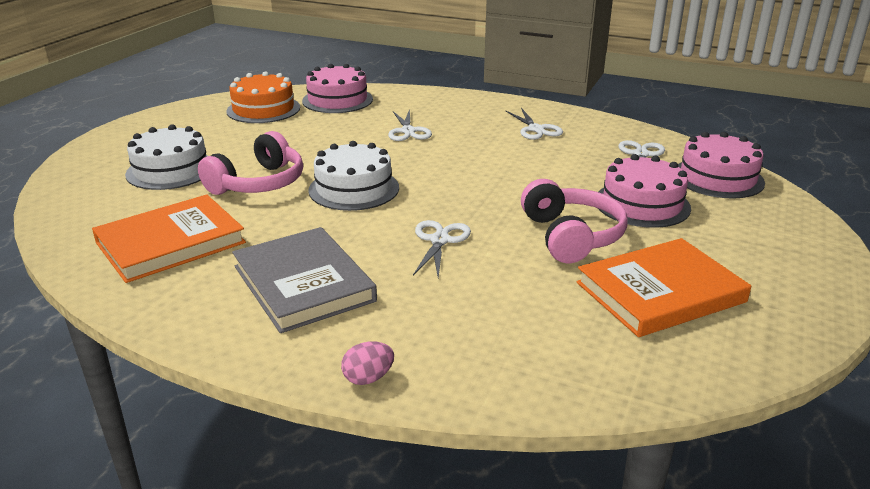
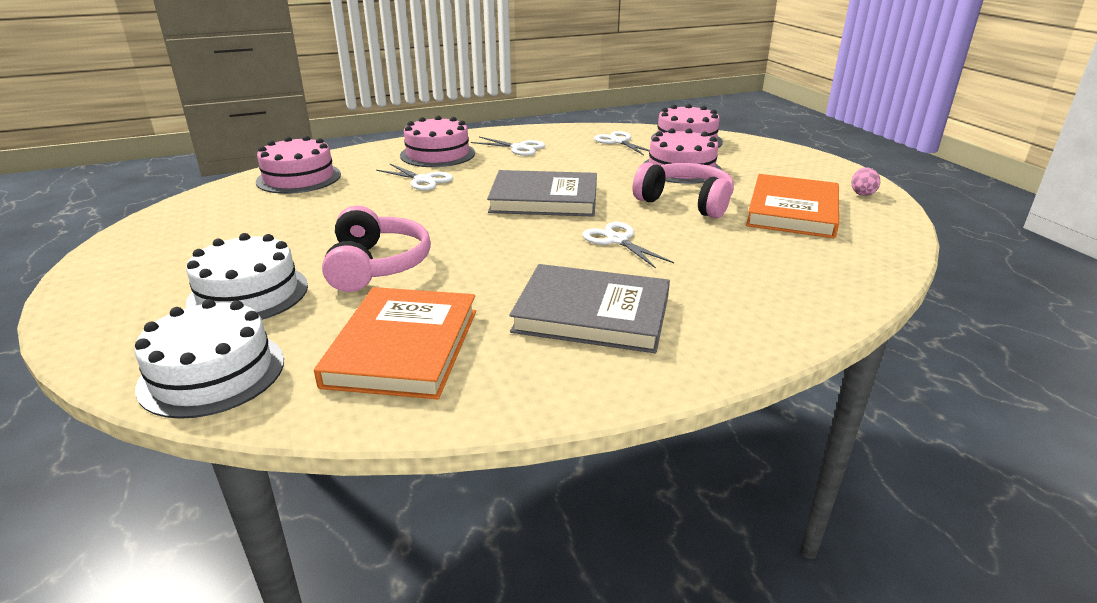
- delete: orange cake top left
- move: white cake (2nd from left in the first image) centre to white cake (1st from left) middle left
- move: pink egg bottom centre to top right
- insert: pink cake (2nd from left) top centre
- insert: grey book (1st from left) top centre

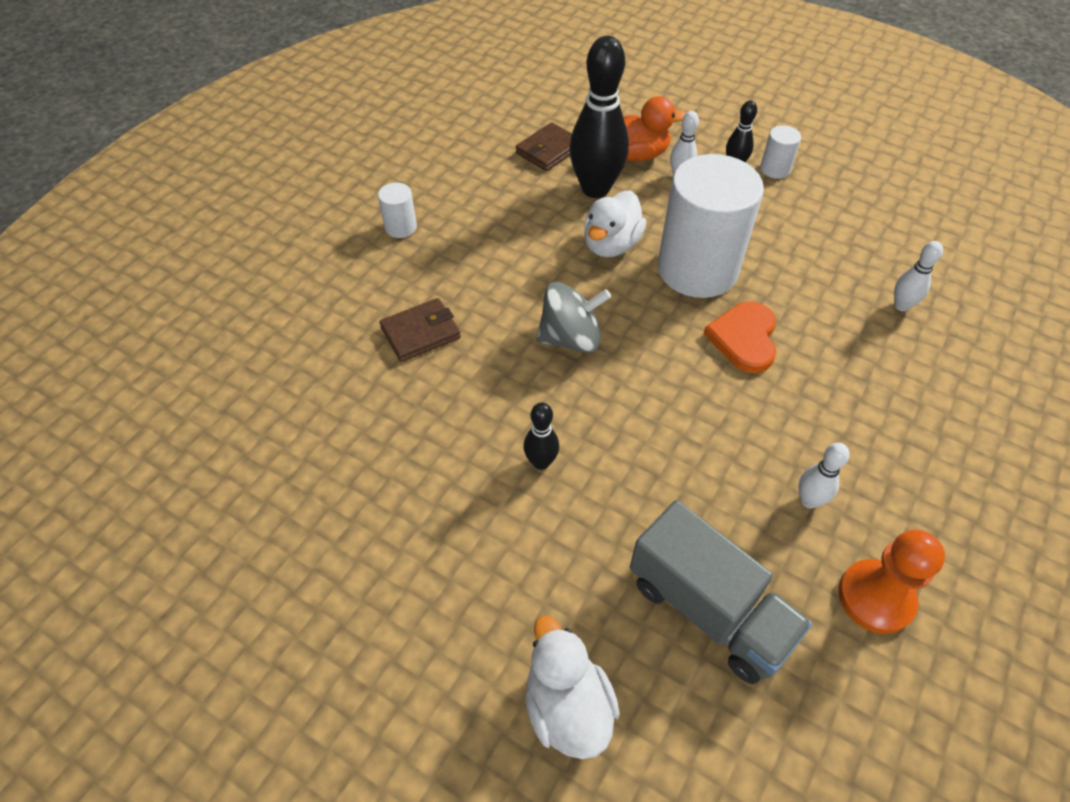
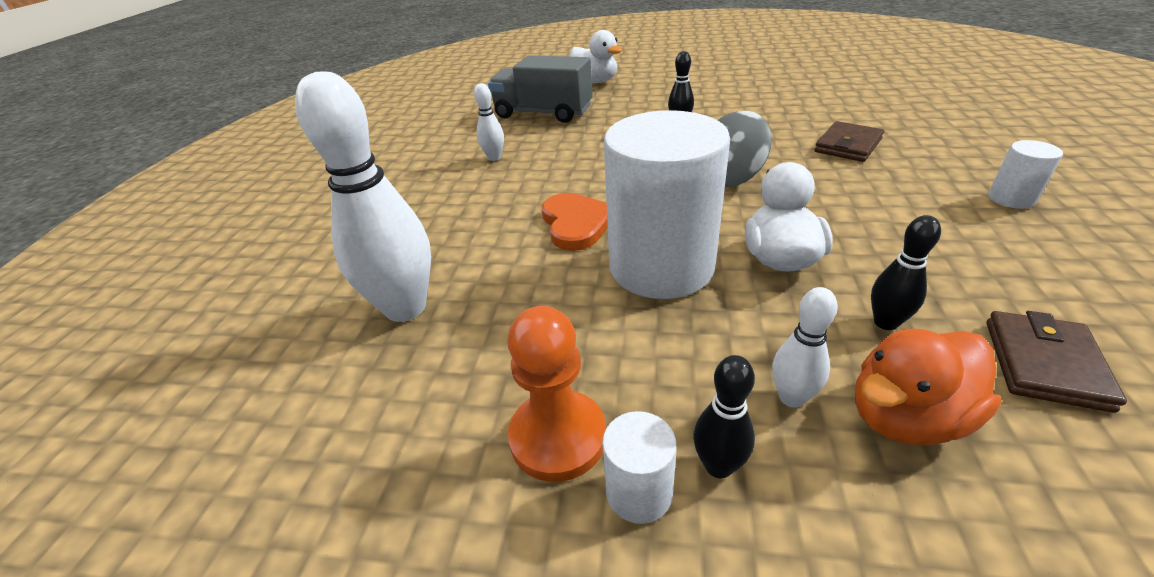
- resize: black bowling pin (2nd from left in the first image) top centre = middle right x0.47
- move: orange pawn bottom right to bottom centre
- resize: white bowling pin (3rd from left in the first image) middle right = middle left x2.12

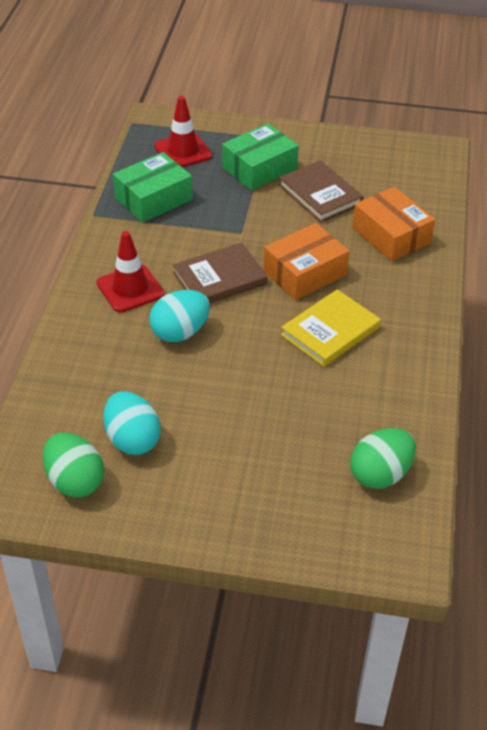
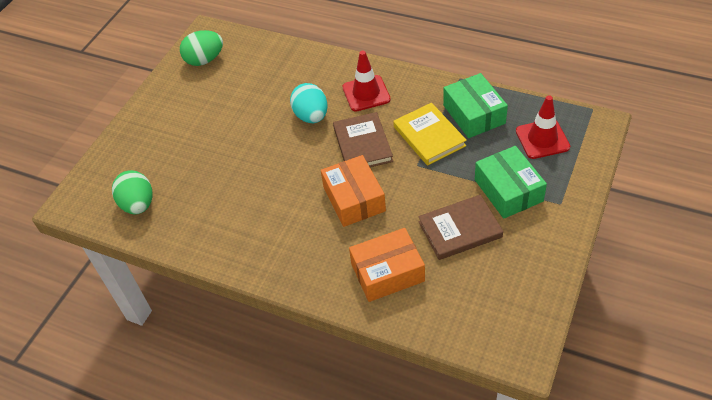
- delete: turquoise egg (1st from left) middle left
- move: yellow book middle right to centre

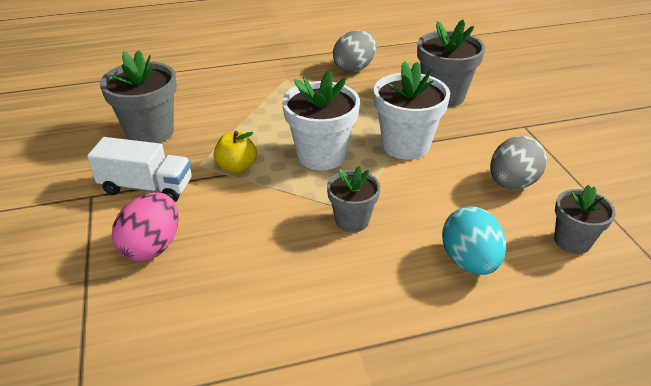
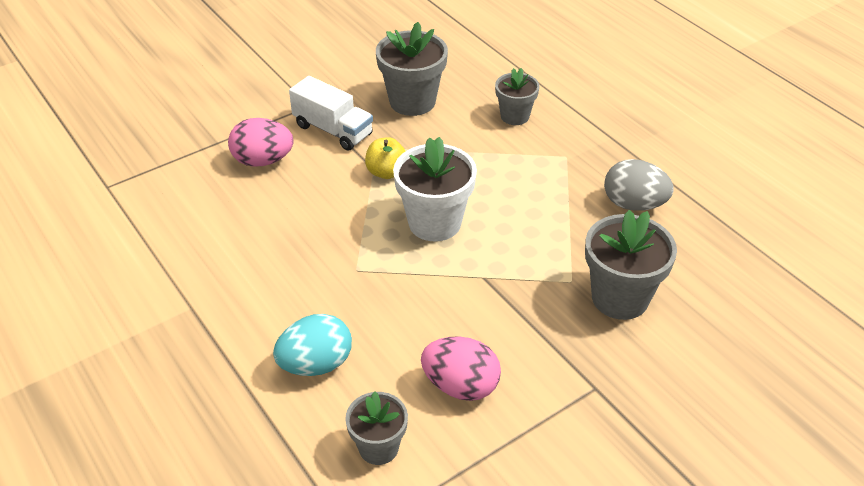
- rotate: white truck middle left = top centre 45 degrees counterclockwise
- move: grey flower pot (2nd from left in the first image) centre to grey flower pot (3rd from left) top centre
- delete: white flower pot (2nd from left) top centre
- recolor: grey egg (2nd from left) middle right to pink egg (2nd from left) bottom centre

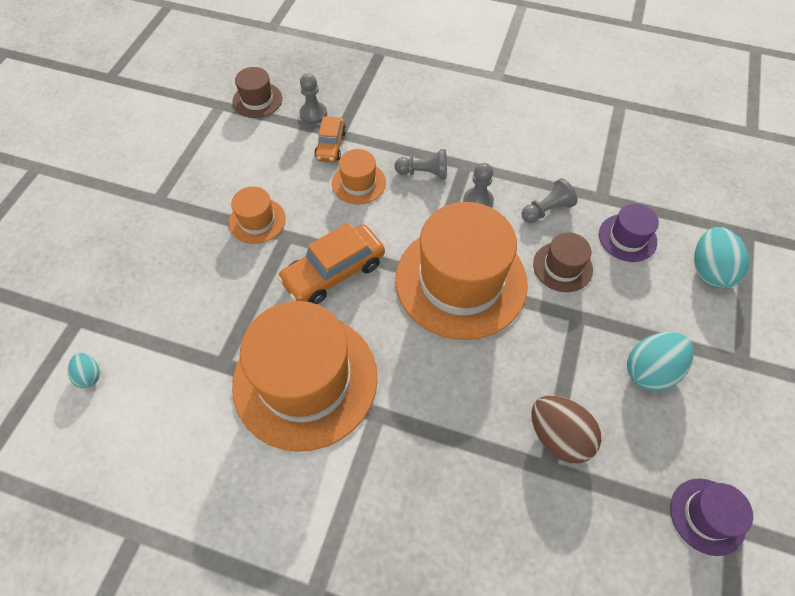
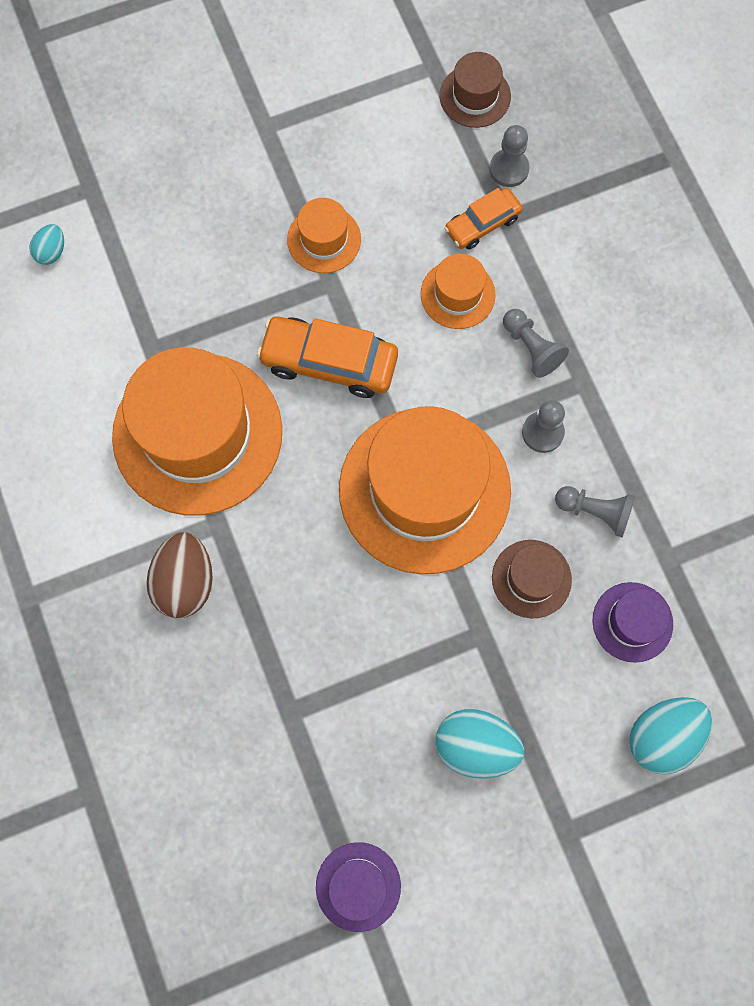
- move: brown egg bottom right to middle left

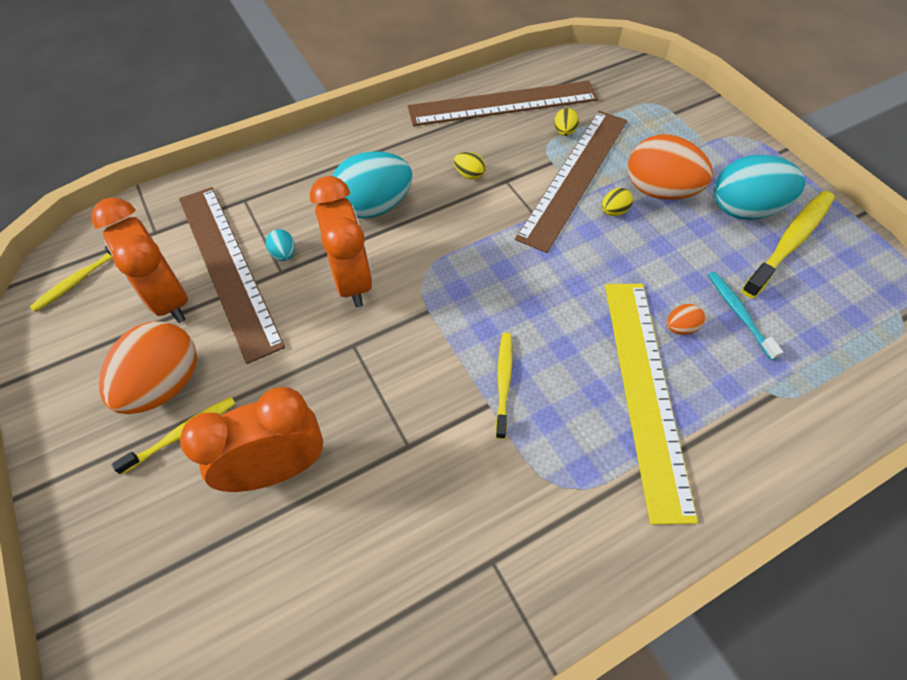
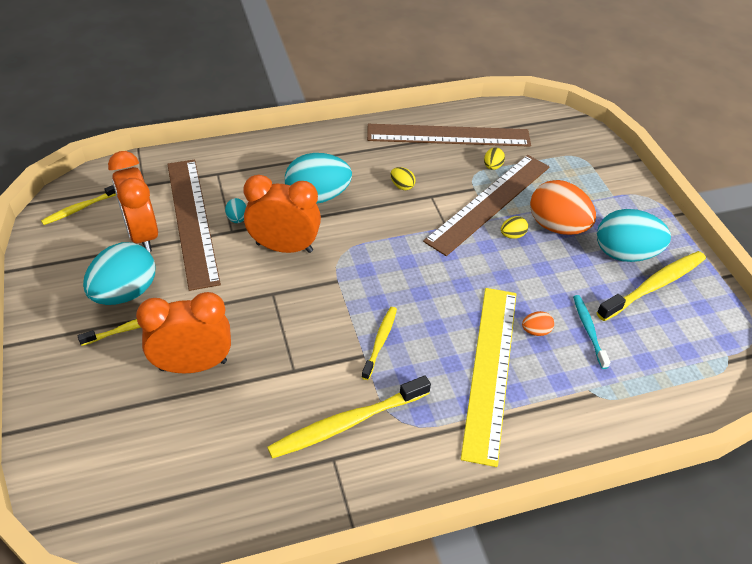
- recolor: orange egg (1st from left) middle left to turquoise egg (1st from left) middle left
- rotate: orange clock (3rd from left) centre = centre 75 degrees counterclockwise
- insert: yellow toothbrush (3rd from left) bottom centre

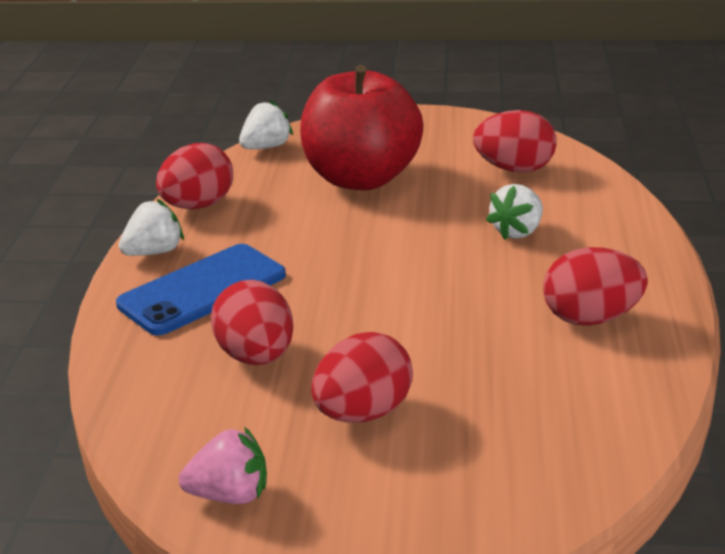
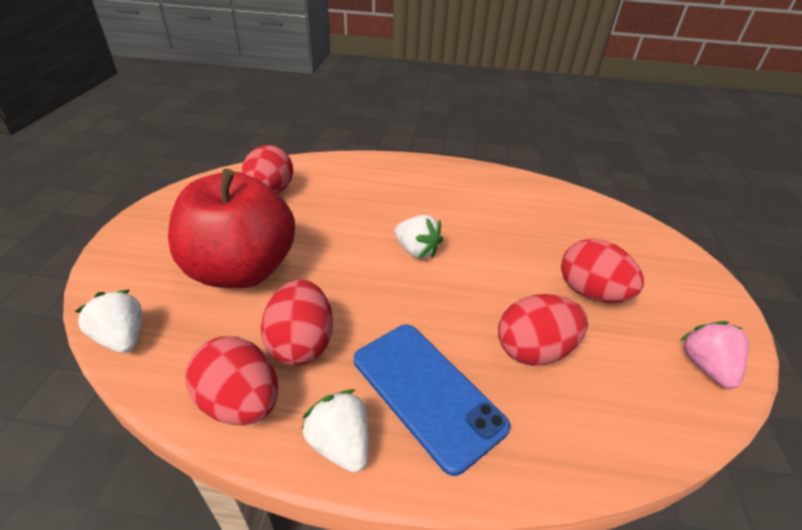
- move: white strawberry (3rd from left) middle right to centre
- move: red egg (5th from left in the first image) middle right to red egg (3rd from left) centre

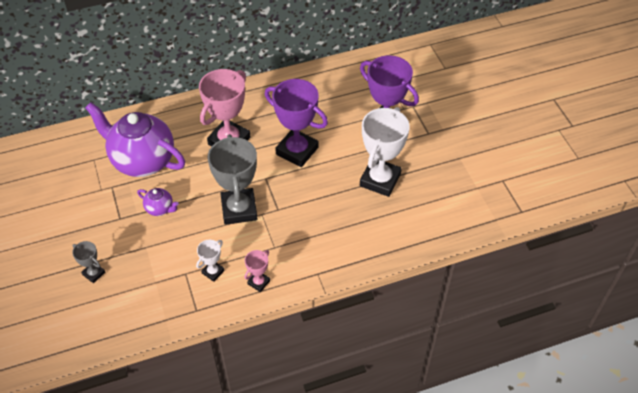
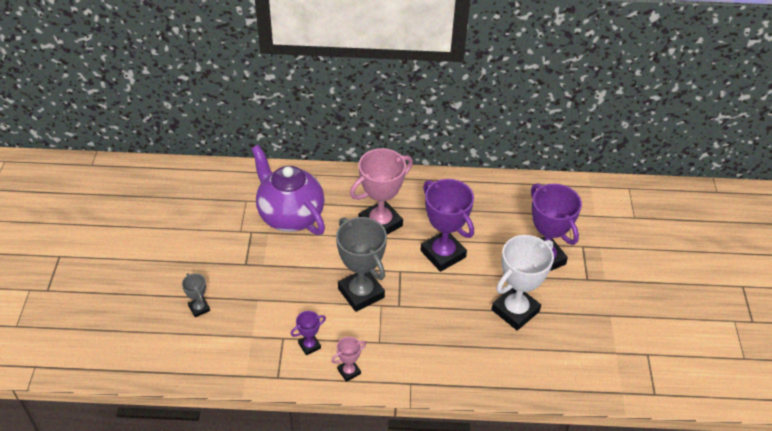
- delete: purple teapot (2nd from left) middle left
- recolor: white trophy (1st from left) middle left to purple trophy (1st from left) bottom centre
- rotate: grey trophy (2nd from left) centre = centre 45 degrees counterclockwise

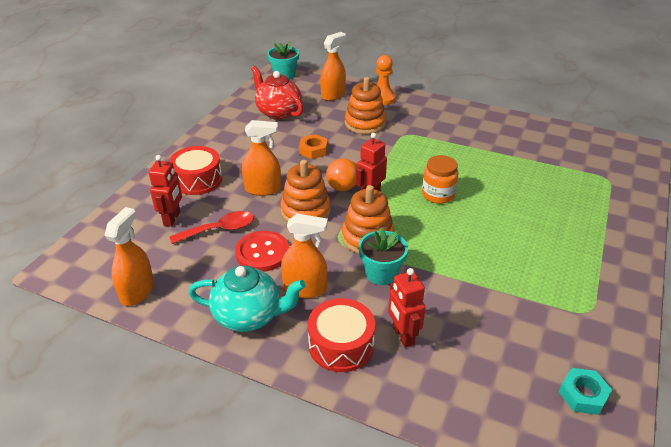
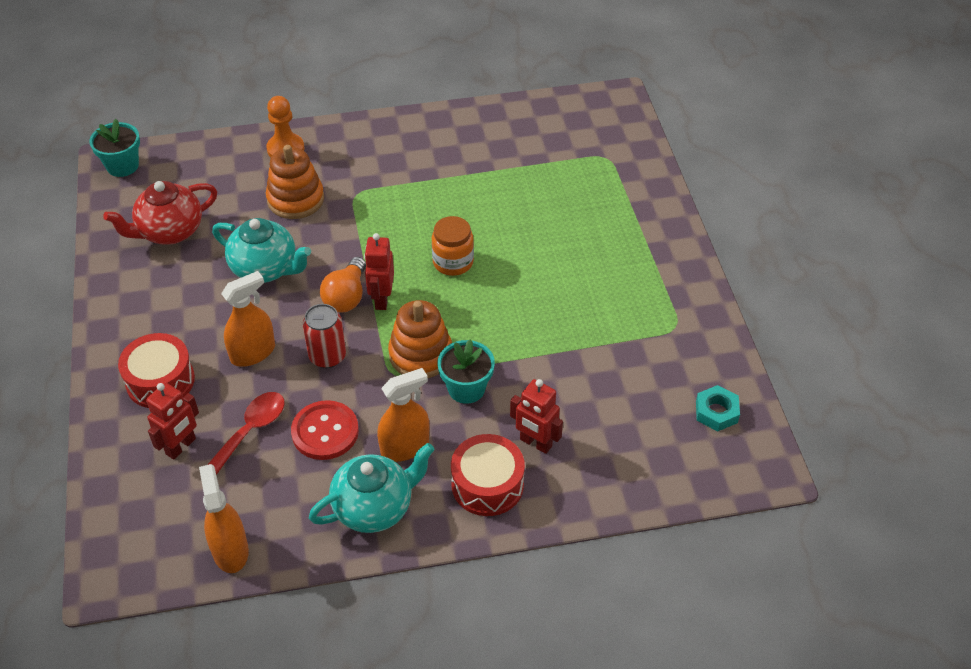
- rotate: red robot (1st from left) middle left = middle left 60 degrees clockwise
- rotate: red teapot top centre = top left 45 degrees counterclockwise
- replace: orange stacking toy (1st from left) centre to red can centre
- replace: orange nut top centre to turquoise teapot (1st from left) middle left
- delete: orange spray bottle (4th from left) top centre

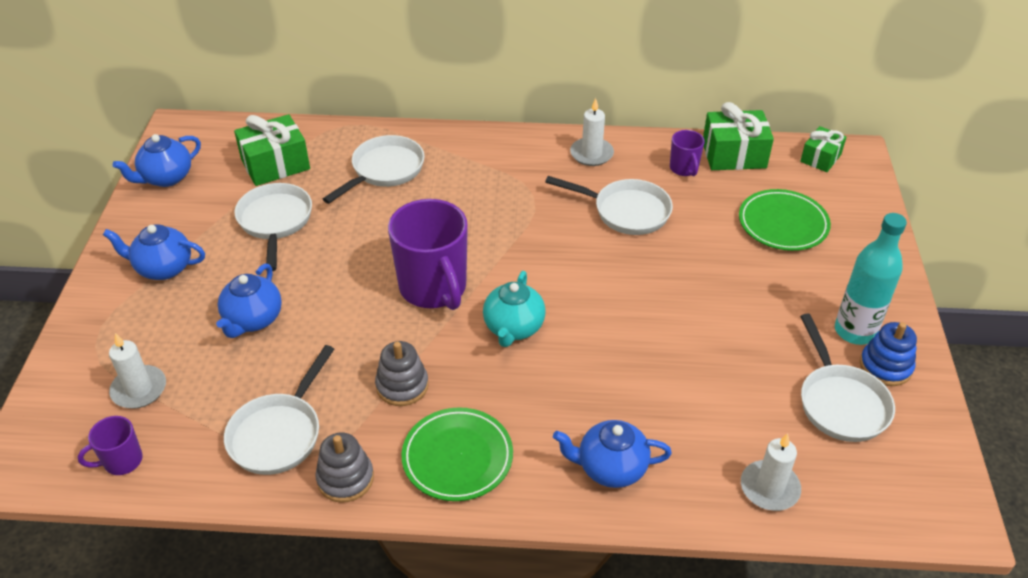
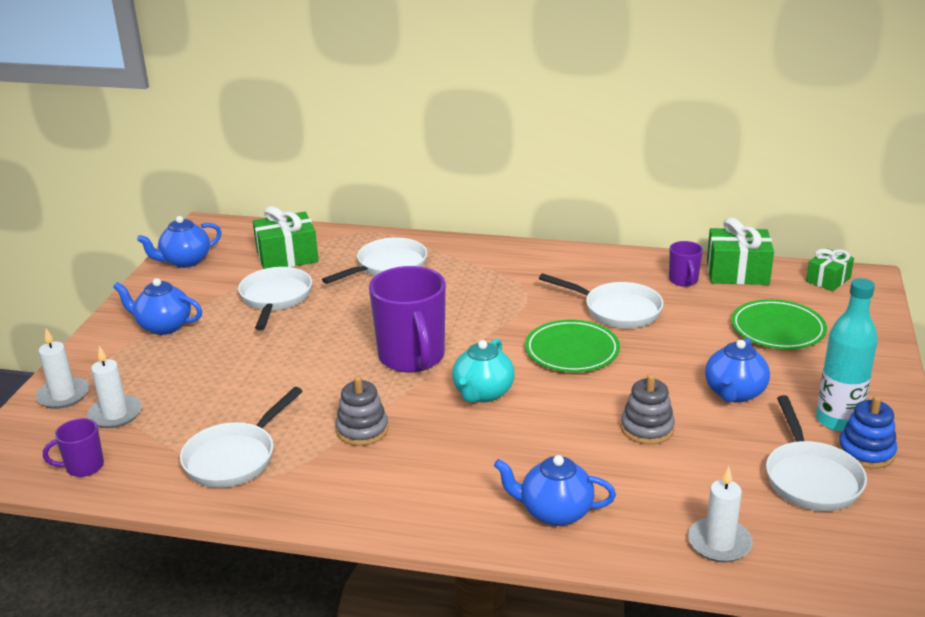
- move: blue teapot (3rd from left in the first image) middle left to blue teapot (4th from left) middle right
- move: grey stacking toy (1st from left in the first image) bottom centre to grey stacking toy (2nd from left) middle right
- move: green plate (1st from left) bottom centre to centre
- move: white candle (2nd from left in the first image) top centre to white candle (1st from left) middle left

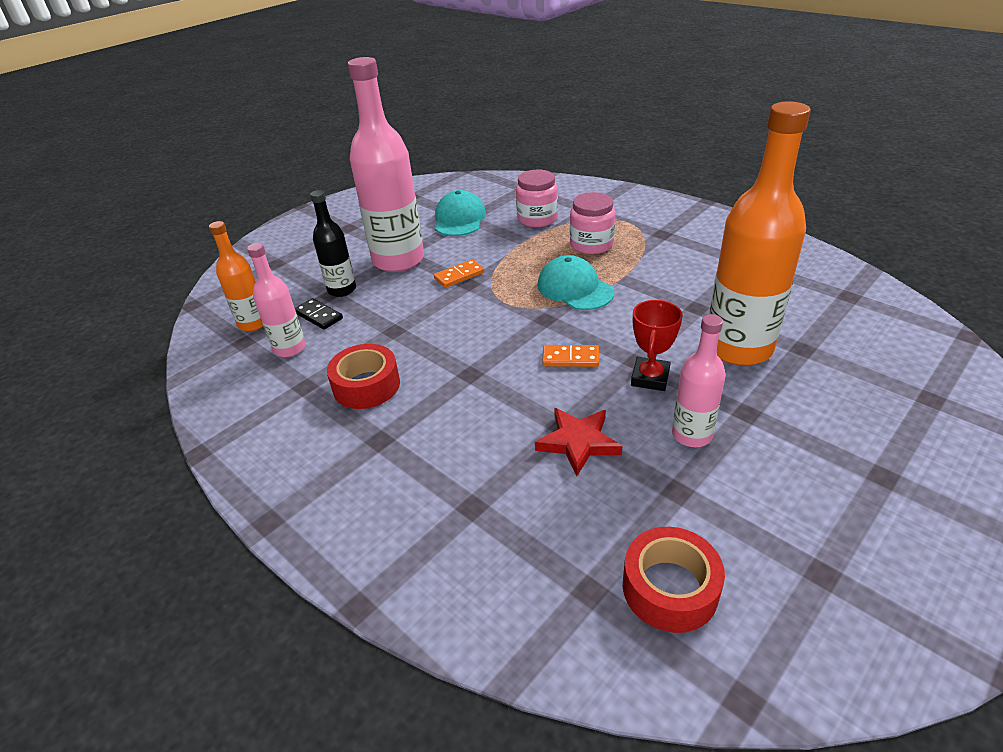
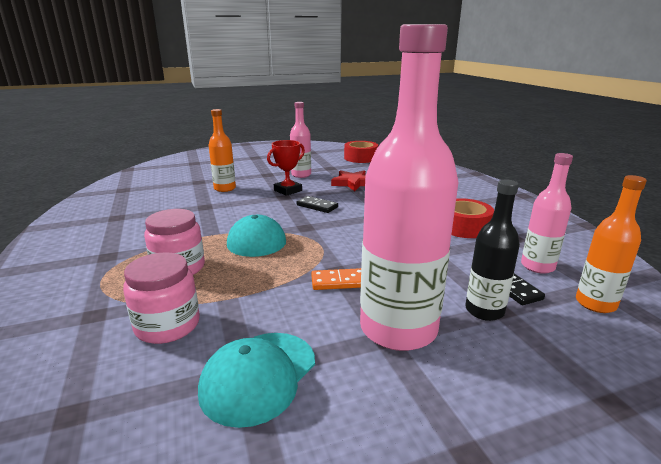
- recolor: orange domino (2nd from left) centre to black domino (1st from left) centre
- resize: orange bottle (2nd from left in the first image) top right = top centre x0.52

